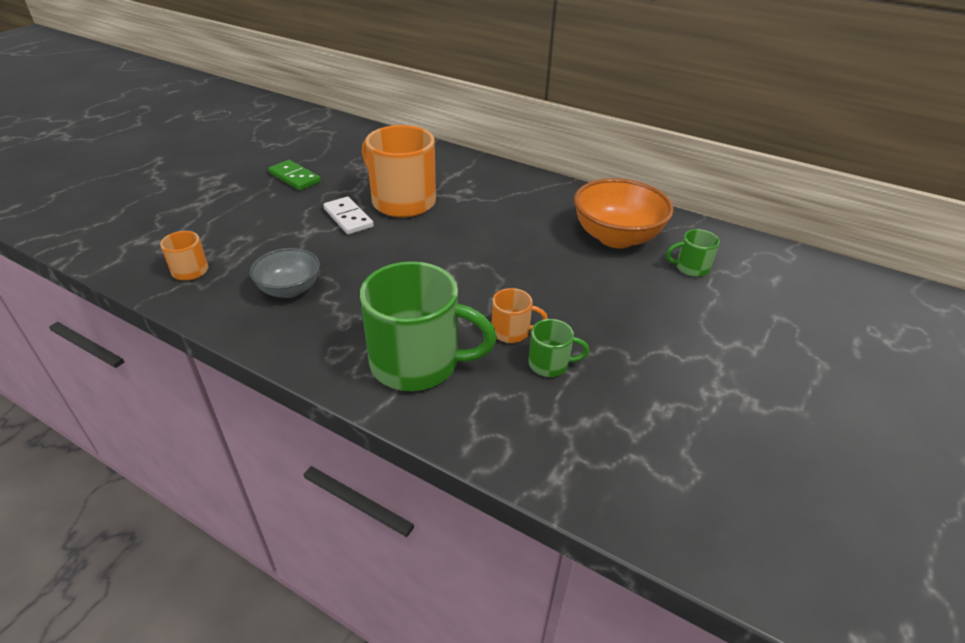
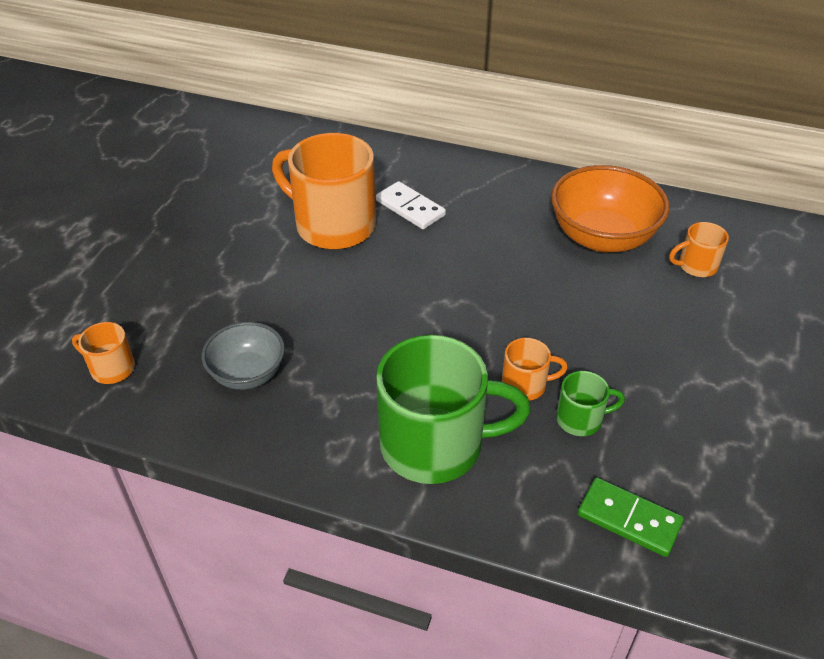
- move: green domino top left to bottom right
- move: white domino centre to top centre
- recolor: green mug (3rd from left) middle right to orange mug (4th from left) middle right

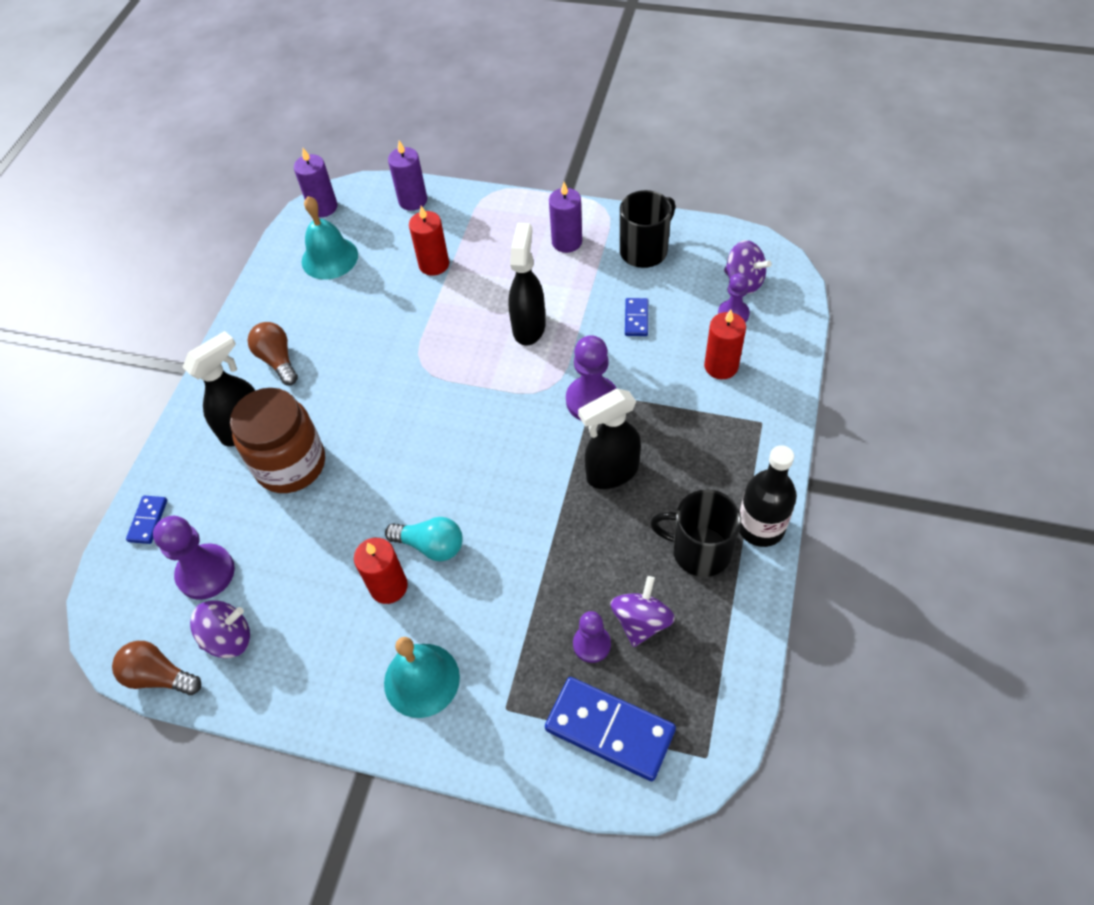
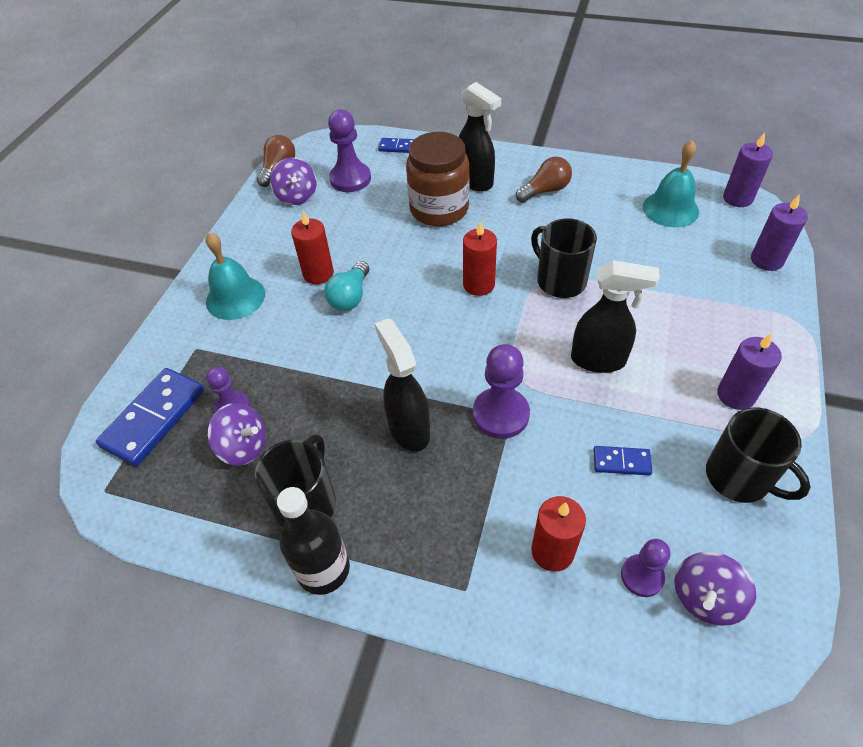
- move: red candle (2nd from left) top centre to centre
- insert: black mug (2nd from left) centre

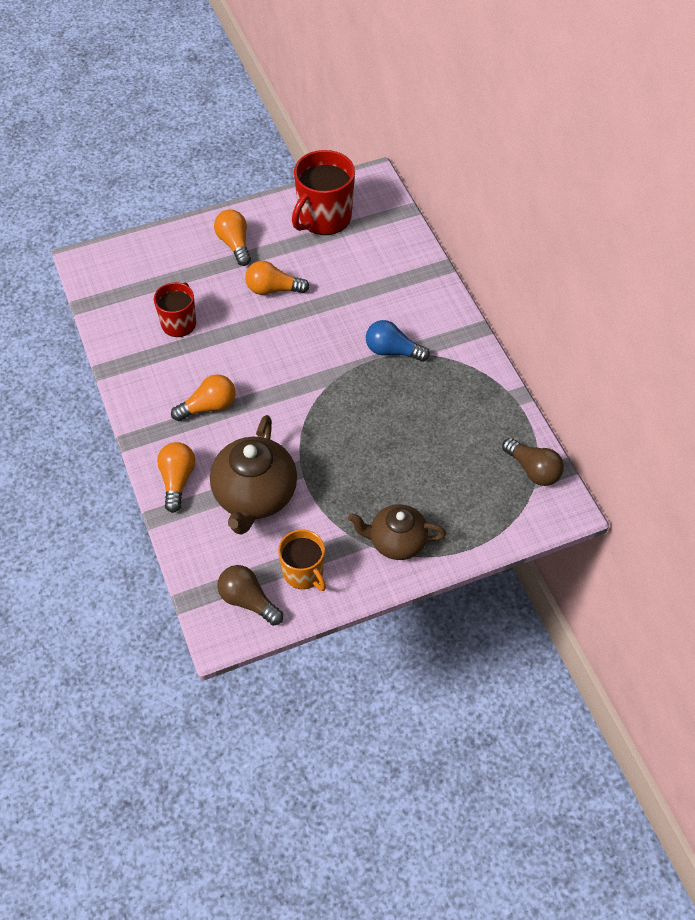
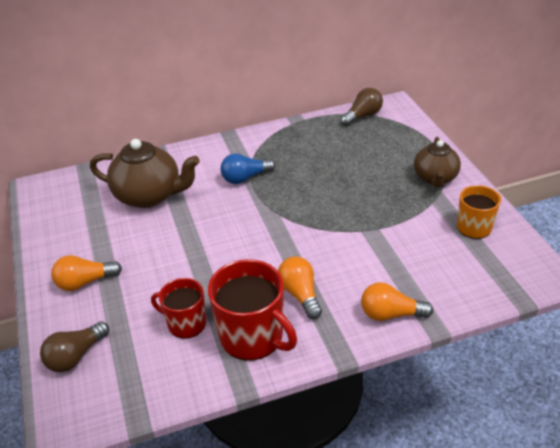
- move: brown teapot (1st from left) centre to middle left
- move: brown light bulb (1st from left) centre to bottom left
- delete: orange light bulb (4th from left) top centre
- move: red mug (2nd from left) top centre to bottom centre
- rotate: blue light bulb centre = centre 45 degrees clockwise

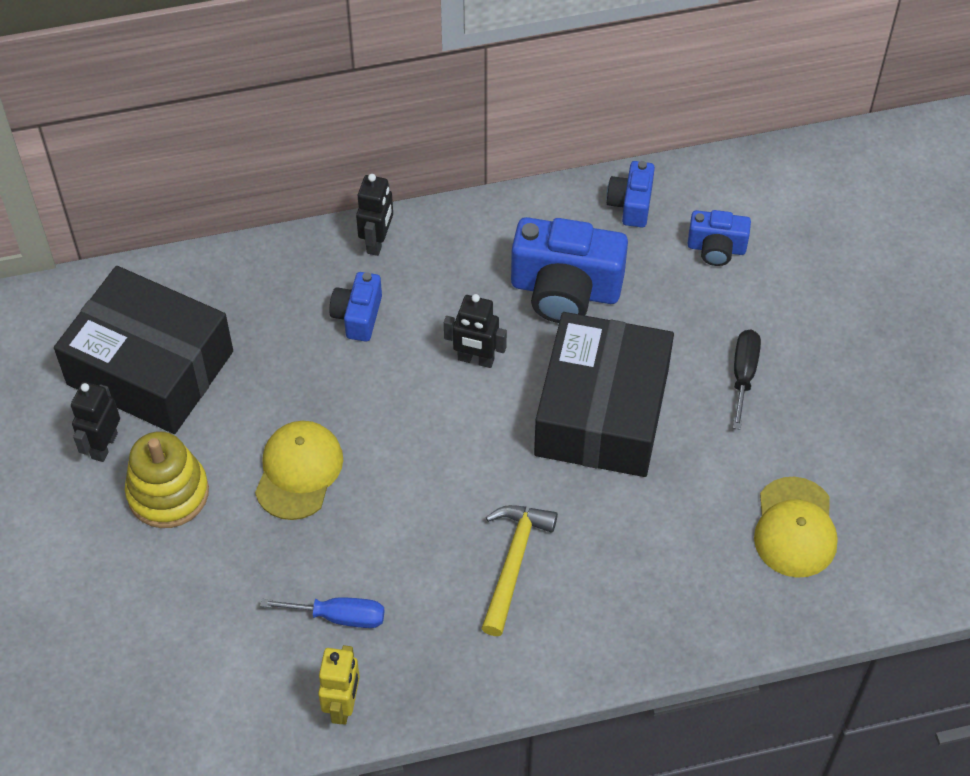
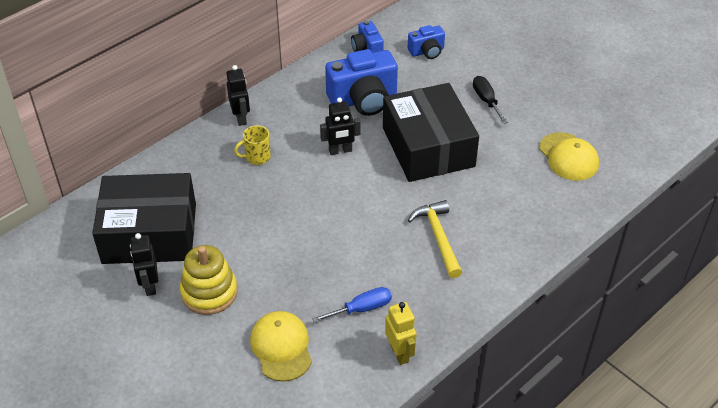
- move: yellow cap (1st from left) middle left to bottom centre
- replace: blue camera (1st from left) centre to yellow mug centre

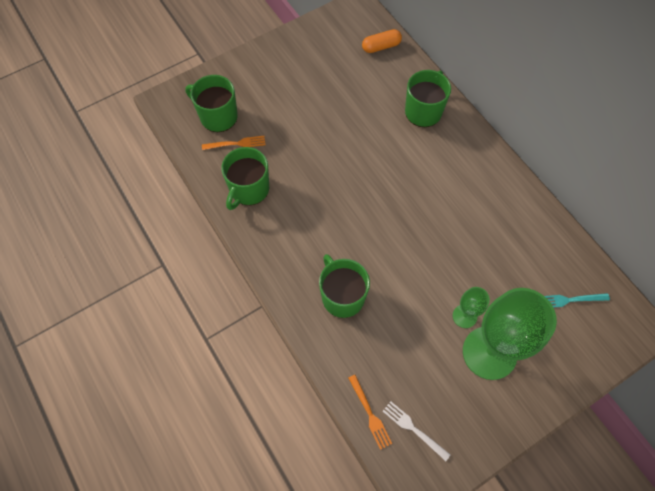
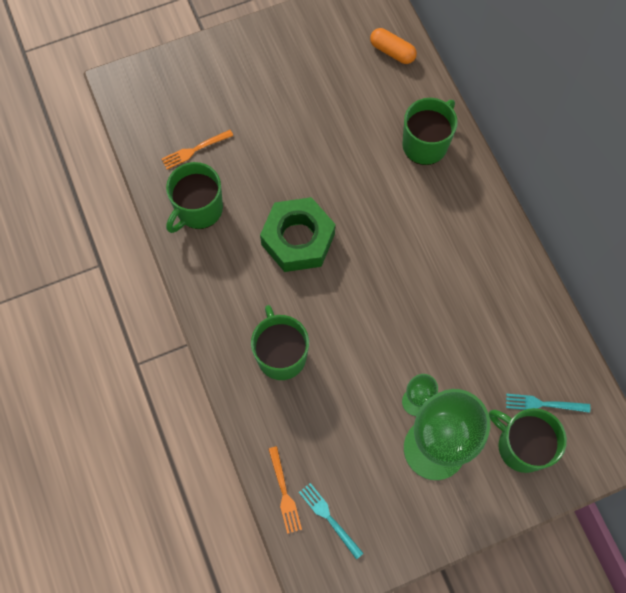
- move: green mug (1st from left in the first image) top left to green mug (4th from left) bottom right
- rotate: orange fork (1st from left) top centre = top left 150 degrees clockwise
- rotate: orange capsule top centre = top centre 45 degrees clockwise
- recolor: white fork bottom centre to turquoise fork (1st from left) bottom centre
- insert: green nut centre

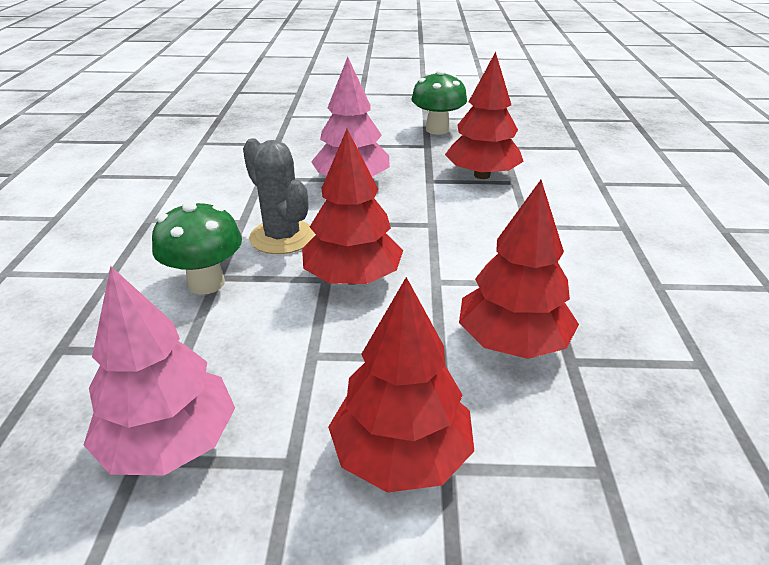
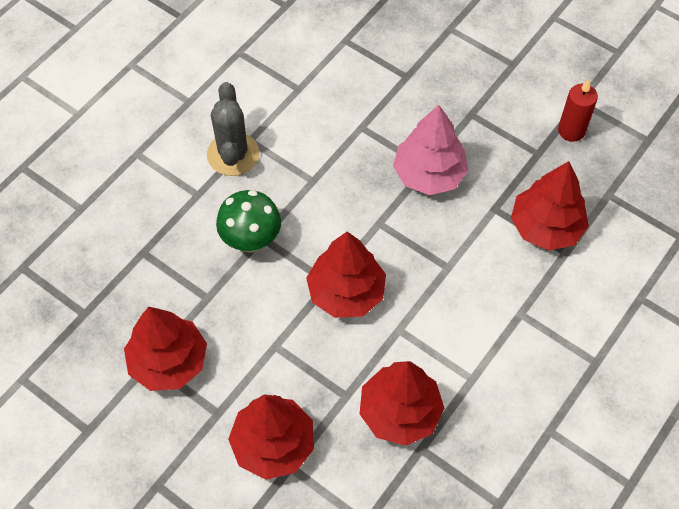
- recolor: pink tree (1st from left) middle left to red tree (1st from left) bottom left
- move: grey cactus centre to top centre
- replace: green mushroom (2nd from left) top centre to red candle top right

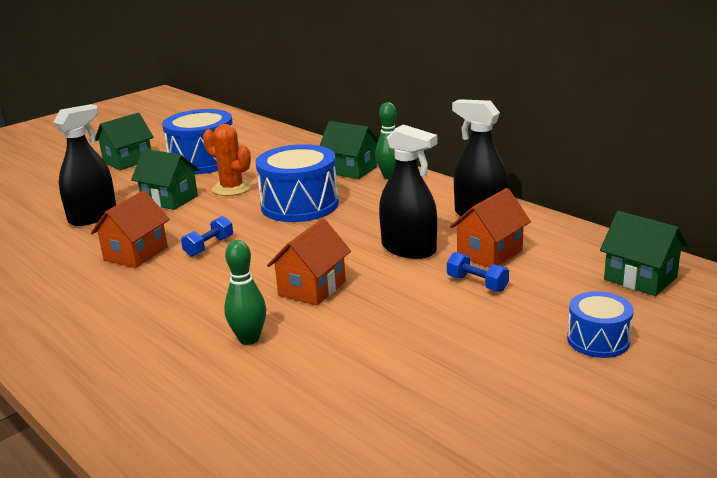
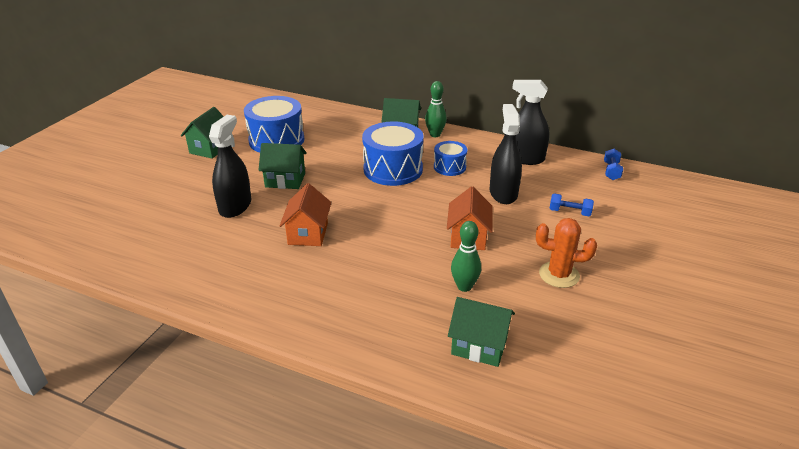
- move: blue dumbbell (1st from left in the first image) middle left to blue dumbbell (2nd from left) middle right
- move: orange cactus middle left to middle right
- rotate: black spray bottle (2nd from left) centre = centre 105 degrees counterclockwise
- delete: orange house (3rd from left) middle right
- move: blue drum (3rd from left) bottom right to centre
- move: green house (4th from left) middle right to bottom centre

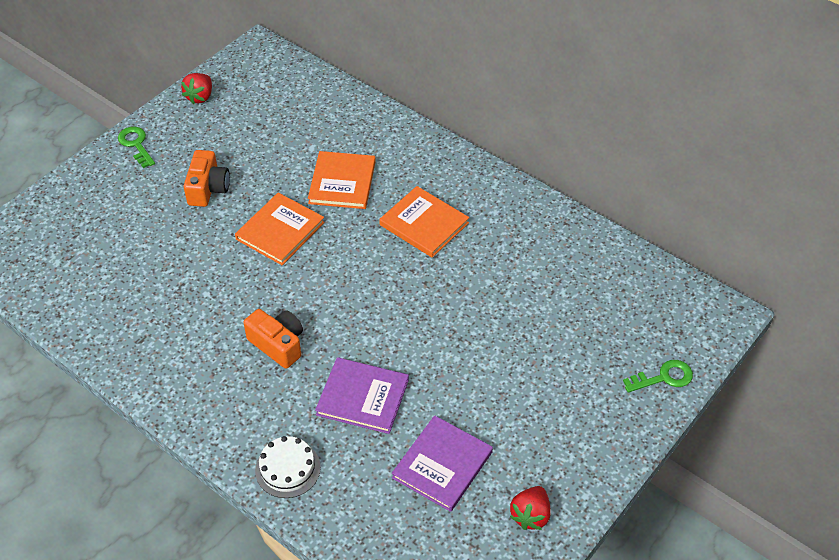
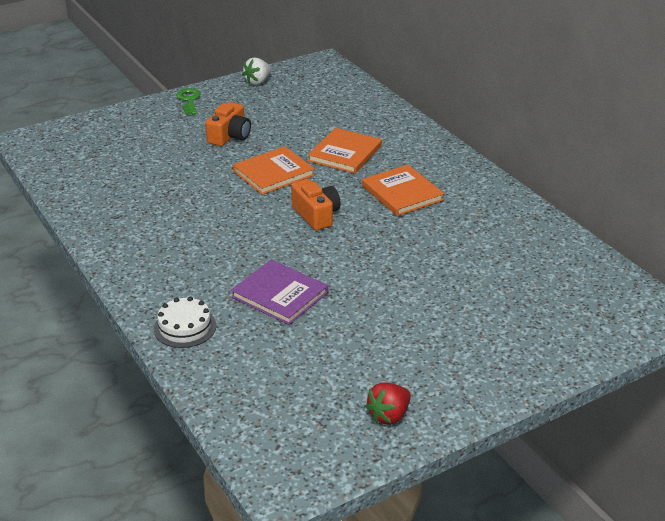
- recolor: red strawberry (1st from left) top left to white strawberry top centre
- move: orange camera (2nd from left) middle left to centre
- delete: purple book (2nd from left) bottom centre
- delete: green key (2nd from left) bottom right

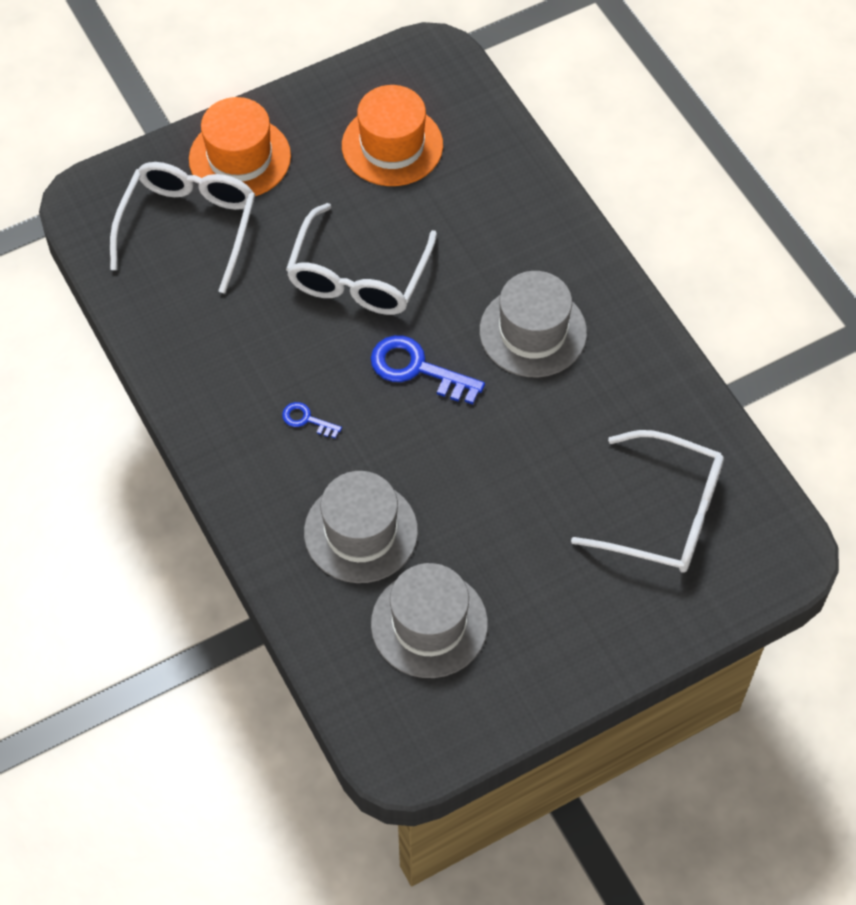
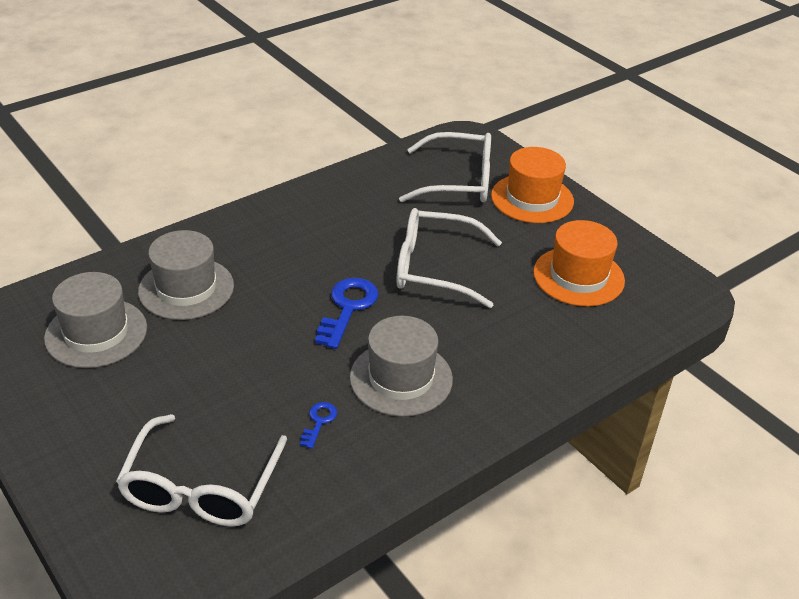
- move: blue key (1st from left) centre to bottom centre

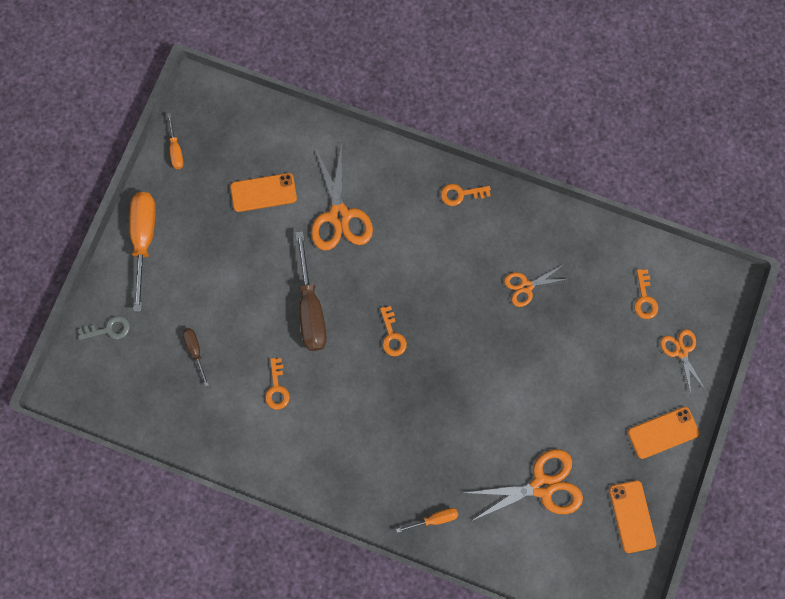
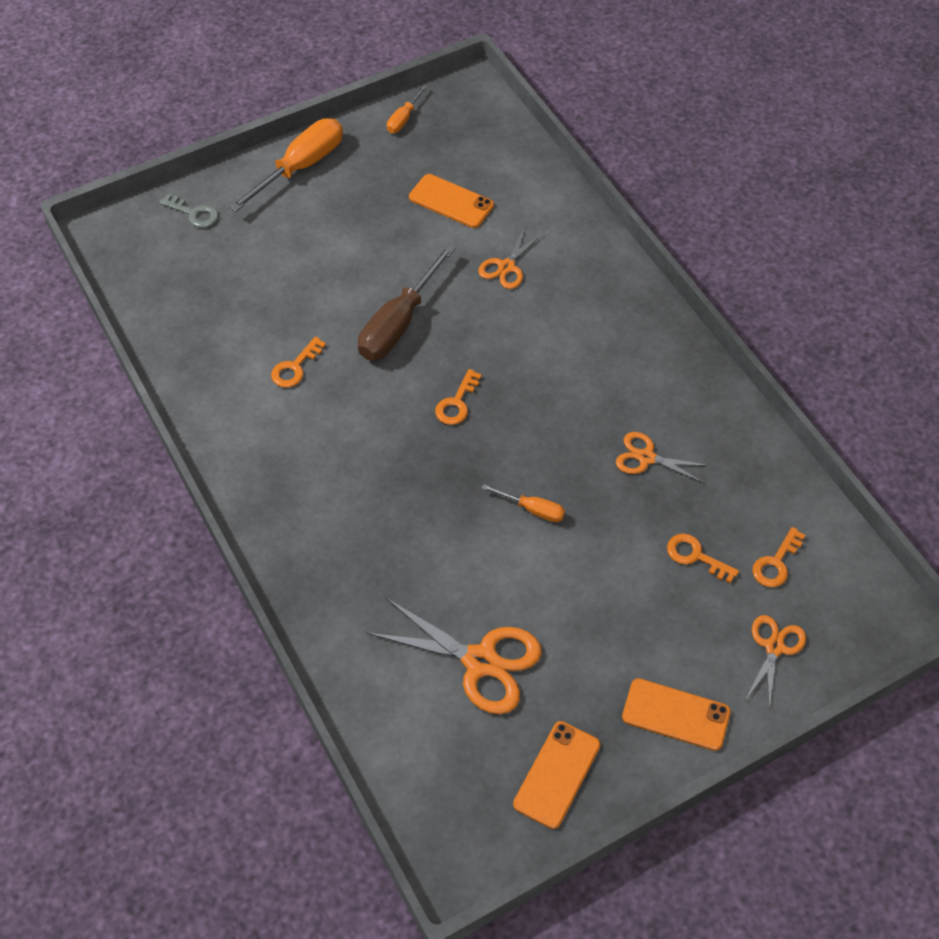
- delete: brown screwdriver (1st from left) middle left
- resize: orange scissors (1st from left in the first image) top centre = top centre x0.57
- move: orange screwdriver (3rd from left) bottom centre to centre
- move: orange key (3rd from left) top centre to middle right

